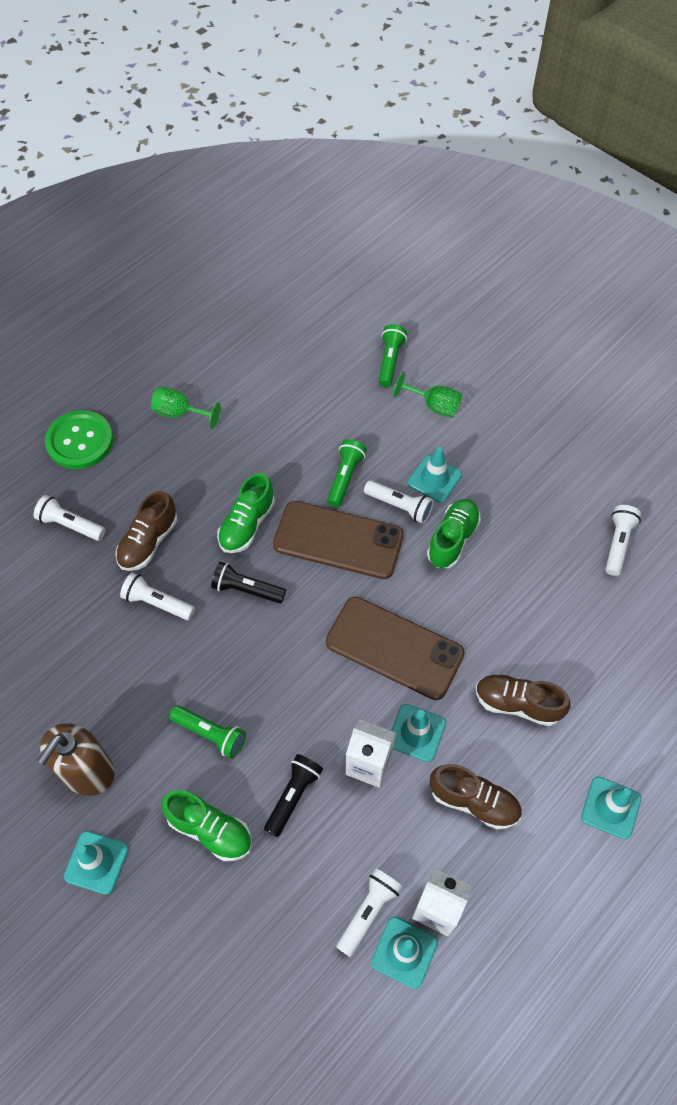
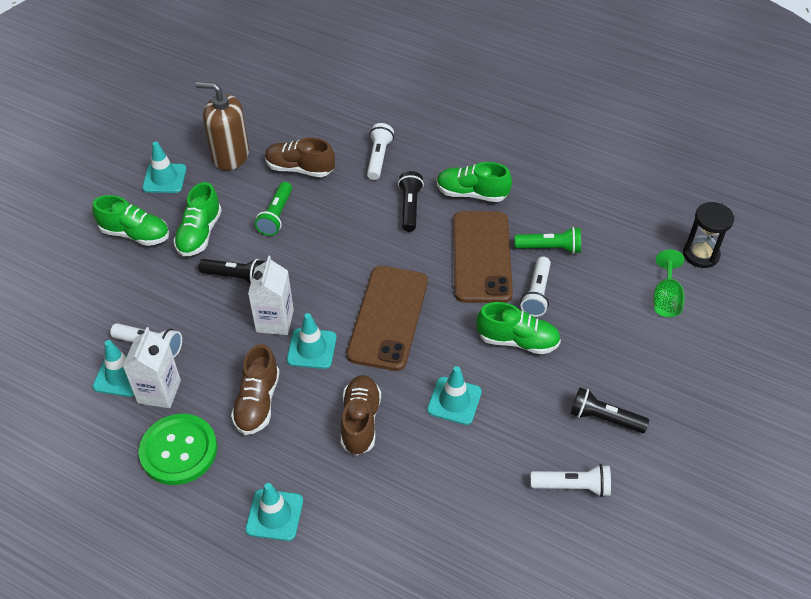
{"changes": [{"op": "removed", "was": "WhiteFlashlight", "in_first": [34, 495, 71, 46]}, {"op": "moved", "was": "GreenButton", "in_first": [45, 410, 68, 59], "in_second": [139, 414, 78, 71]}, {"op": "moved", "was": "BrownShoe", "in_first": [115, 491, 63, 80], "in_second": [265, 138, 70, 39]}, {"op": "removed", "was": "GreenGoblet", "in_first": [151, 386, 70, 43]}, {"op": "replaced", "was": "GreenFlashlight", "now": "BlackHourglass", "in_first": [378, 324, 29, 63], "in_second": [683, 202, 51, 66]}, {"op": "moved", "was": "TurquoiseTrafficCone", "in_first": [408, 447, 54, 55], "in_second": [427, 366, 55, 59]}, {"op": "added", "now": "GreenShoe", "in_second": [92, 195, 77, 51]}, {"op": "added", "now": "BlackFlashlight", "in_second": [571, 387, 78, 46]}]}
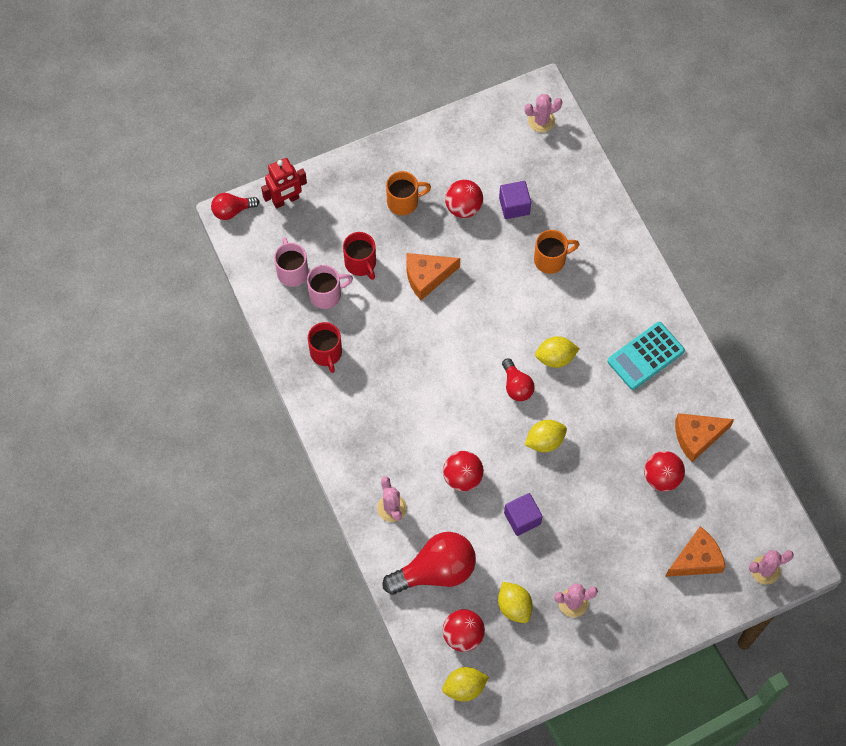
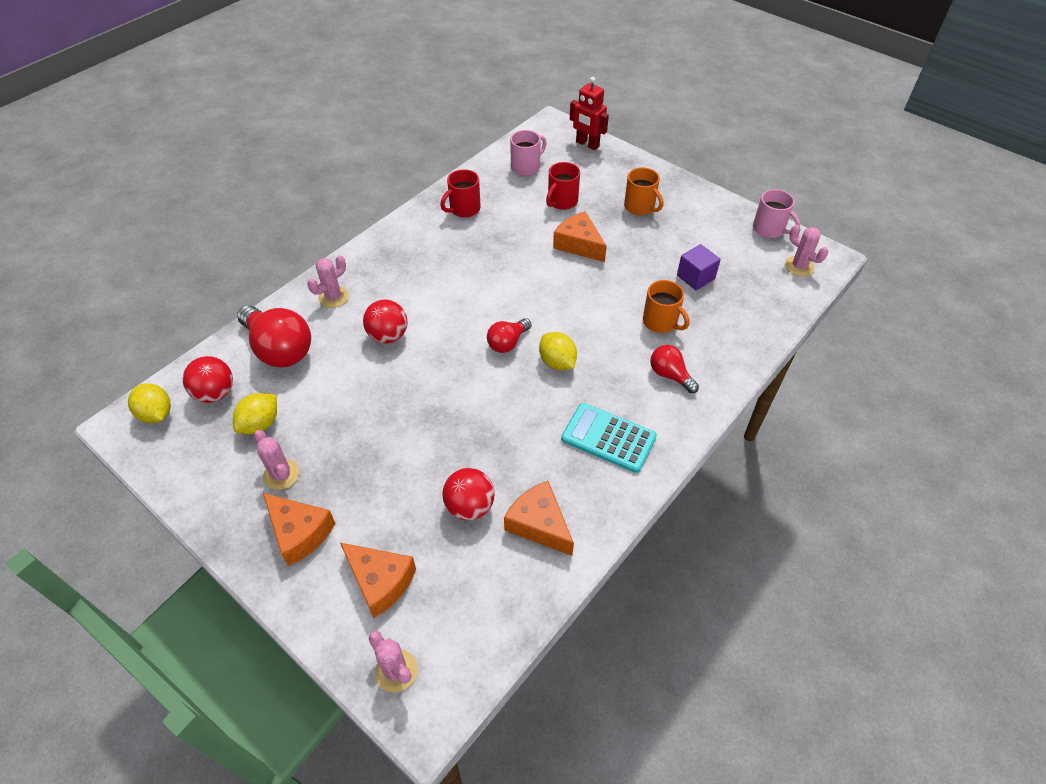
{"changes": [{"op": "moved", "was": "RedLightBulb", "in_first": [211, 193, 48, 27], "in_second": [650, 345, 49, 48]}, {"op": "moved", "was": "PinkMug", "in_first": [307, 265, 46, 44], "in_second": [753, 189, 47, 49]}, {"op": "removed", "was": "RedBall", "in_first": [445, 180, 38, 38]}, {"op": "removed", "was": "PurpleCube", "in_first": [504, 493, 39, 43]}, {"op": "removed", "was": "YellowLemon", "in_first": [525, 420, 42, 32]}, {"op": "added", "now": "OrangeCheese", "in_second": [263, 493, 73, 73]}]}
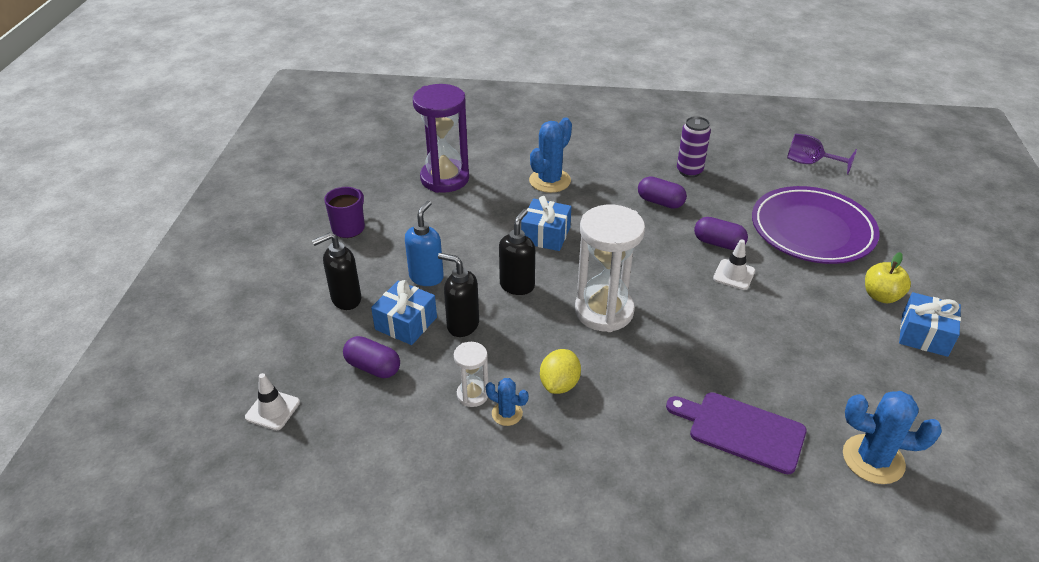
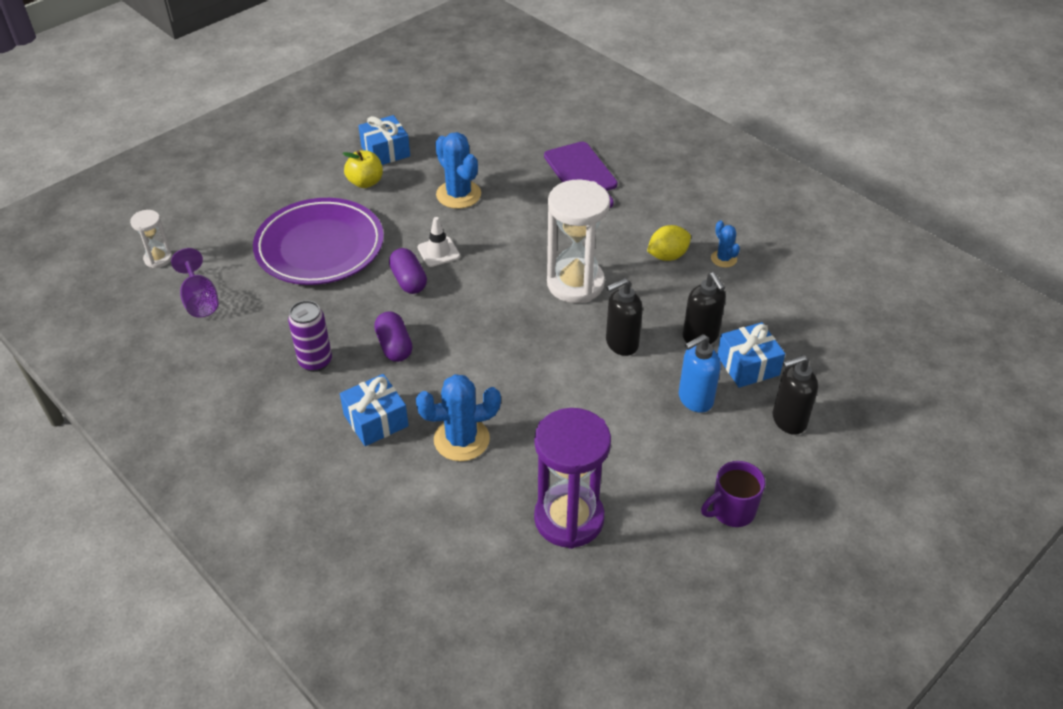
{"changes": [{"op": "removed", "was": "WhiteTrafficCone", "in_first": [245, 373, 55, 57]}, {"op": "turned", "was": "BlackSoapDispenser", "in_first": [312, 232, 49, 78], "in_second": [773, 355, 45, 80], "clockwise": 150}, {"op": "removed", "was": "PurpleCapsule", "in_first": [343, 336, 57, 42]}, {"op": "moved", "was": "WhiteHourglass", "in_first": [454, 342, 34, 65], "in_second": [130, 210, 42, 58]}, {"op": "moved", "was": "BlueGift", "in_first": [521, 196, 50, 55], "in_second": [340, 374, 69, 72]}, {"op": "moved", "was": "BlueCactus", "in_first": [843, 391, 99, 93], "in_second": [435, 132, 46, 77]}]}
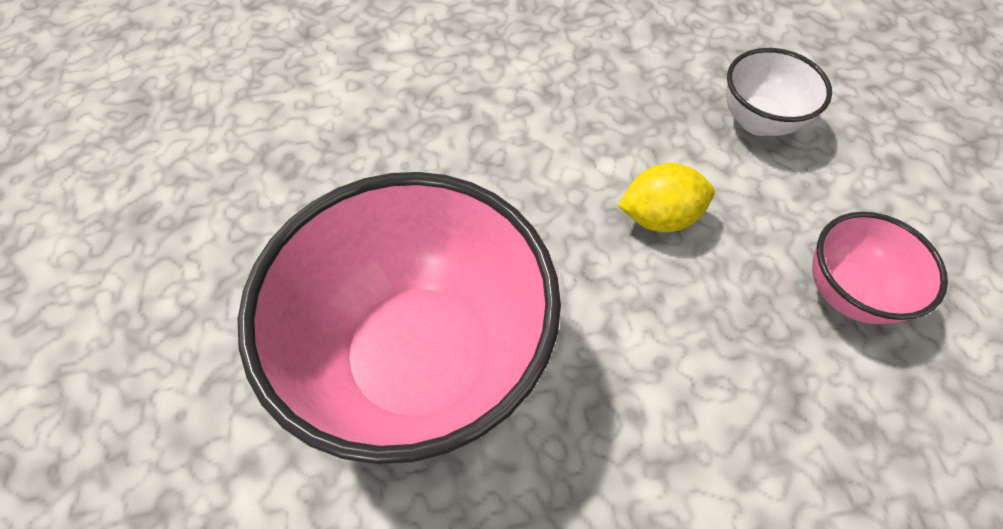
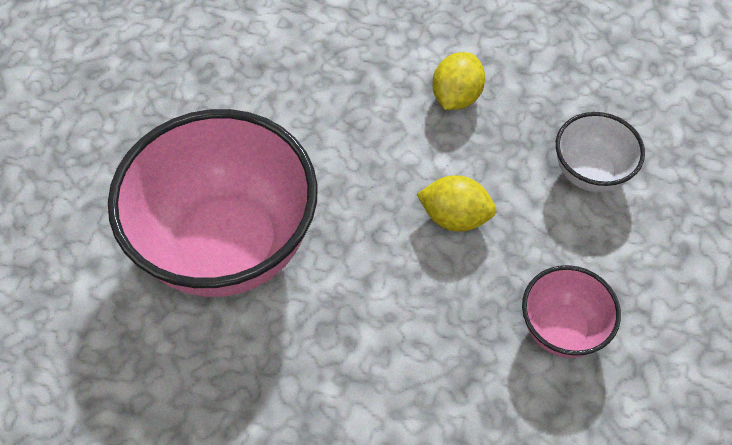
{"changes": [{"op": "added", "now": "YellowLemon", "in_second": [432, 52, 53, 58]}]}
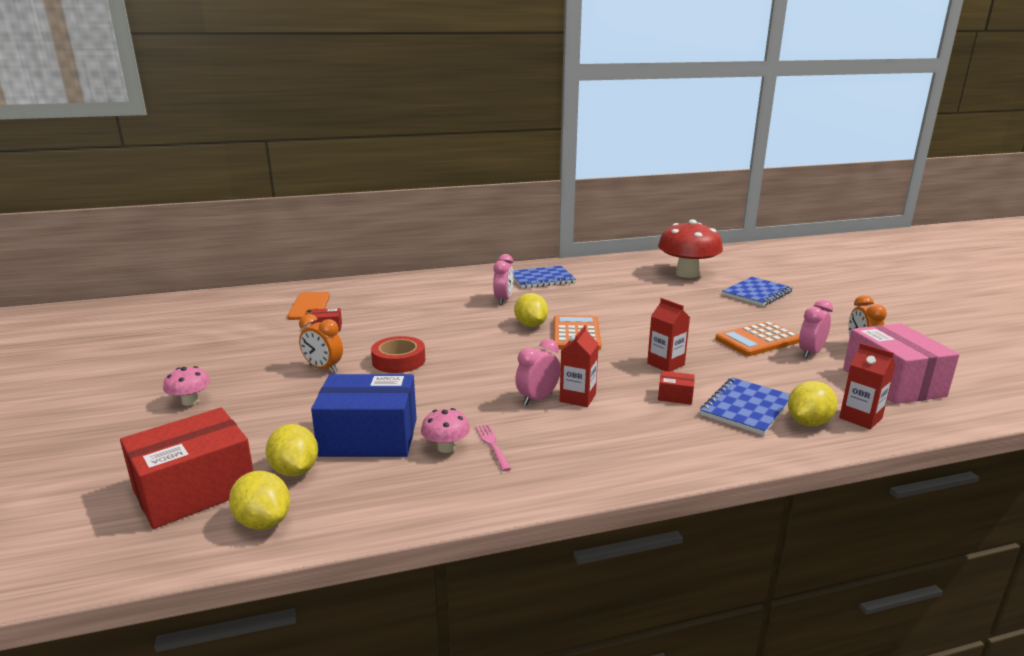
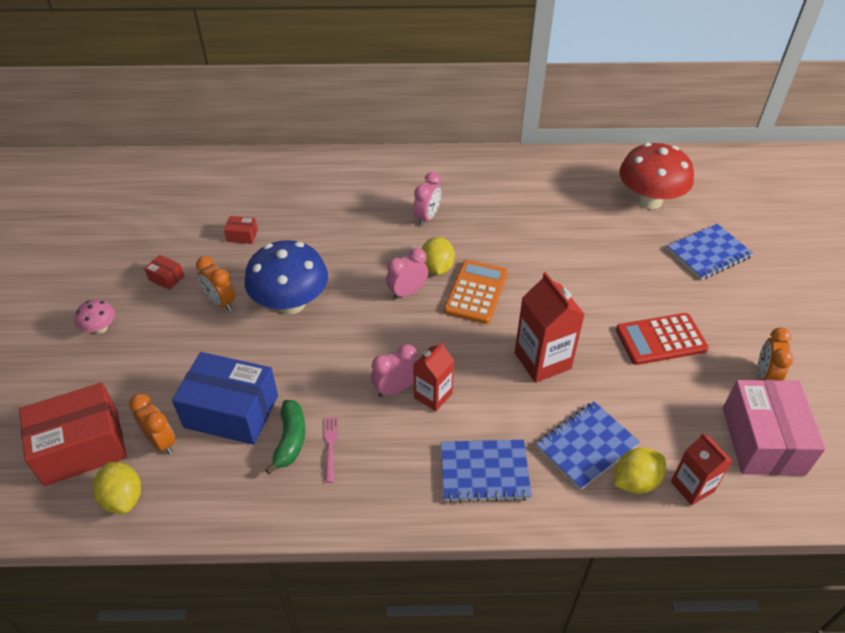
{"changes": [{"op": "replaced", "was": "YellowLemon", "now": "OrangeClock", "in_first": [265, 424, 53, 53], "in_second": [129, 394, 47, 60]}, {"op": "removed", "was": "OrangePhone", "in_first": [287, 292, 43, 28]}, {"op": "replaced", "was": "RedTape", "now": "BlueMushroom", "in_first": [371, 336, 54, 37], "in_second": [244, 240, 84, 74]}, {"op": "replaced", "was": "PinkMushroom", "now": "GreenBanana", "in_first": [421, 408, 49, 45], "in_second": [265, 400, 40, 74]}, {"op": "moved", "was": "BlueNotebook", "in_first": [513, 266, 63, 22], "in_second": [441, 440, 91, 62]}, {"op": "resized", "was": "RedCarton", "in_first": [647, 298, 43, 74], "in_second": [515, 272, 70, 111], "ratio": 1.57}, {"op": "moved", "was": "RedBox", "in_first": [658, 371, 37, 34], "in_second": [144, 255, 40, 35]}, {"op": "recoloured", "was": "OrangeCalculator", "now": "RedCalculator", "in_first": [715, 321, 84, 35], "in_second": [616, 313, 93, 52]}, {"op": "moved", "was": "PinkClock", "in_first": [799, 299, 34, 59], "in_second": [386, 248, 42, 52]}]}
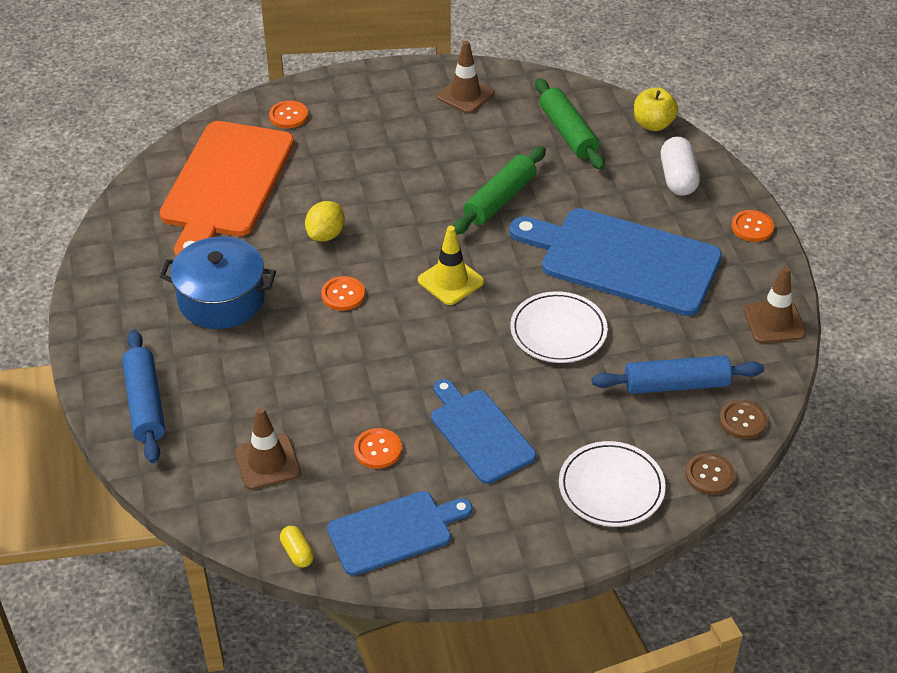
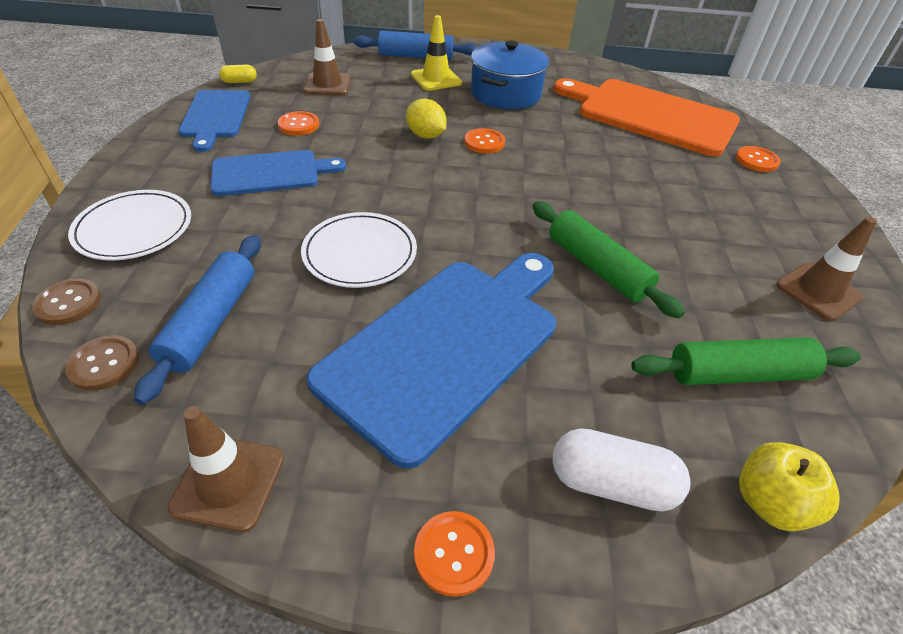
{"changes": [{"op": "moved", "was": "YellowLemon", "in_first": [305, 201, 40, 40], "in_second": [406, 99, 40, 40]}, {"op": "moved", "was": "YellowTrafficCone", "in_first": [418, 226, 66, 79], "in_second": [411, 15, 51, 76]}]}
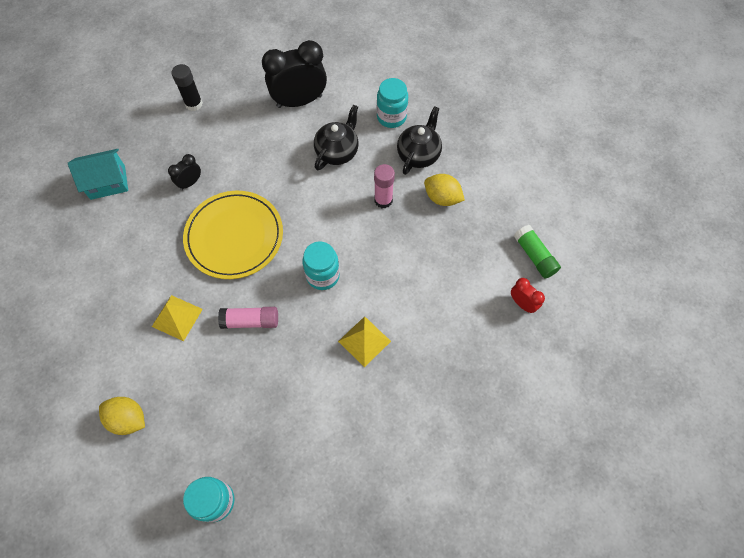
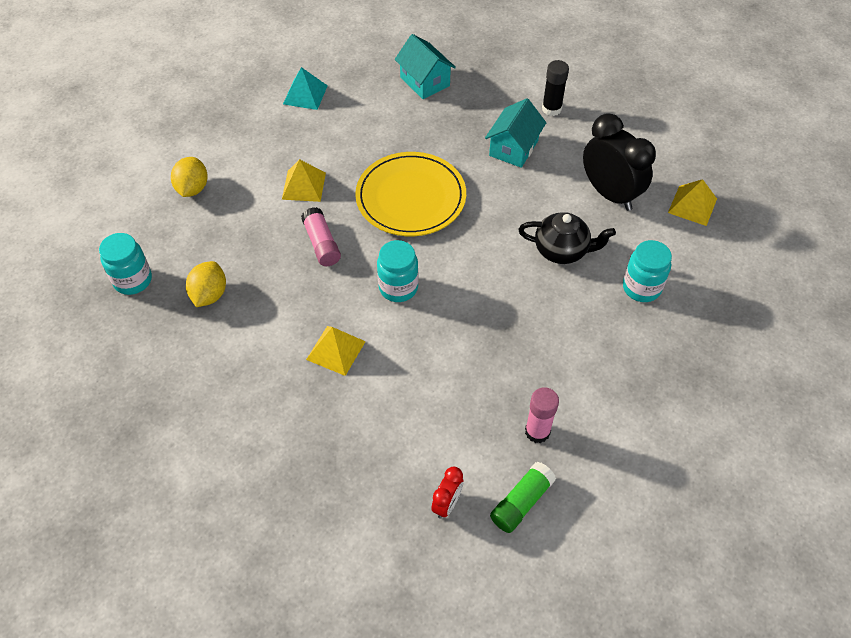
{"changes": [{"op": "removed", "was": "BlackClock", "in_first": [168, 154, 33, 36]}, {"op": "moved", "was": "PinkGlueStick", "in_first": [374, 164, 21, 44], "in_second": [525, 387, 34, 56]}, {"op": "removed", "was": "BlackTeapot", "in_first": [397, 106, 45, 69]}, {"op": "moved", "was": "YellowLemon", "in_first": [424, 174, 41, 32], "in_second": [186, 261, 40, 46]}, {"op": "added", "now": "TurquoisePyramid", "in_second": [283, 67, 45, 43]}, {"op": "added", "now": "TurquoiseHouse", "in_second": [485, 98, 61, 70]}, {"op": "added", "now": "YellowPyramid", "in_second": [668, 179, 49, 47]}]}
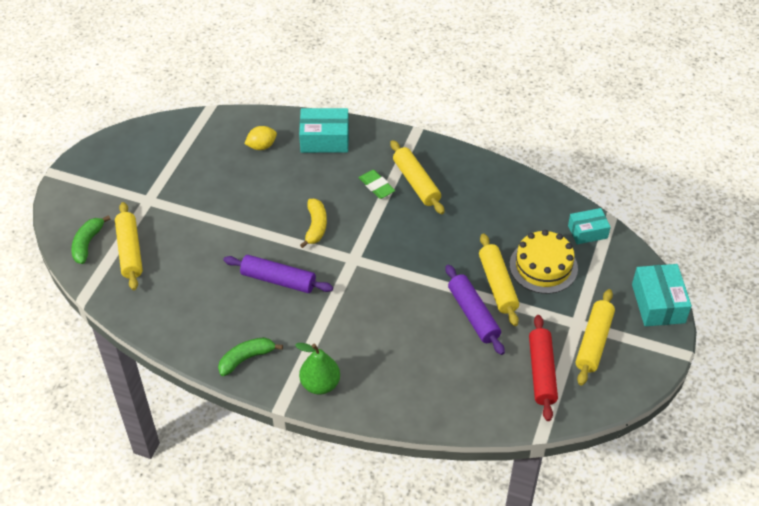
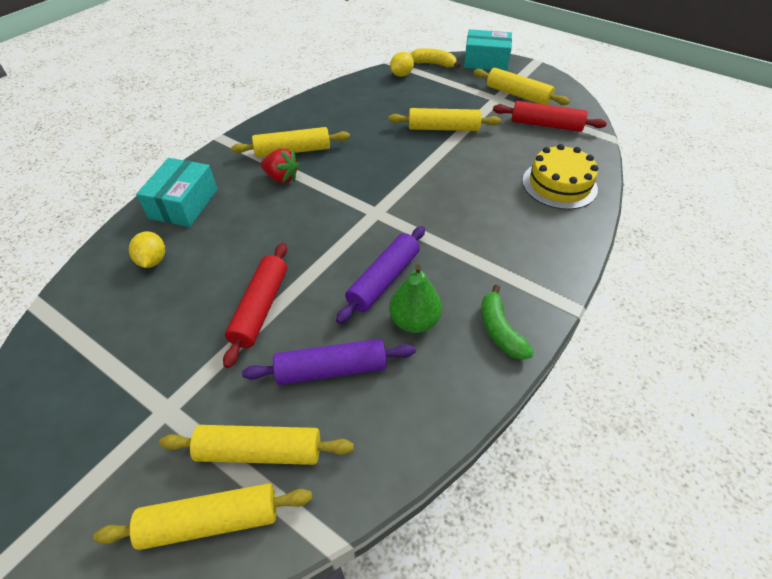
{"changes": [{"op": "replaced", "was": "GreenBanana", "now": "YellowRollingPin", "in_first": [71, 215, 39, 49], "in_second": [93, 483, 219, 67]}, {"op": "moved", "was": "GreenPear", "in_first": [295, 343, 45, 52], "in_second": [389, 264, 53, 69]}, {"op": "moved", "was": "YellowBanana", "in_first": [300, 199, 27, 49], "in_second": [410, 48, 51, 20]}, {"op": "replaced", "was": "GreenEraser", "now": "RedStrawberry", "in_first": [359, 170, 36, 29], "in_second": [261, 148, 39, 35]}, {"op": "moved", "was": "PurpleRollingPin", "in_first": [446, 264, 59, 91], "in_second": [242, 339, 174, 46]}, {"op": "moved", "was": "YellowCake", "in_first": [509, 230, 69, 64], "in_second": [522, 144, 76, 66]}, {"op": "replaced", "was": "TurquoiseBox", "now": "YellowLemon", "in_first": [568, 208, 43, 36], "in_second": [390, 52, 24, 25]}, {"op": "added", "now": "RedRollingPin", "in_second": [223, 243, 64, 125]}]}
